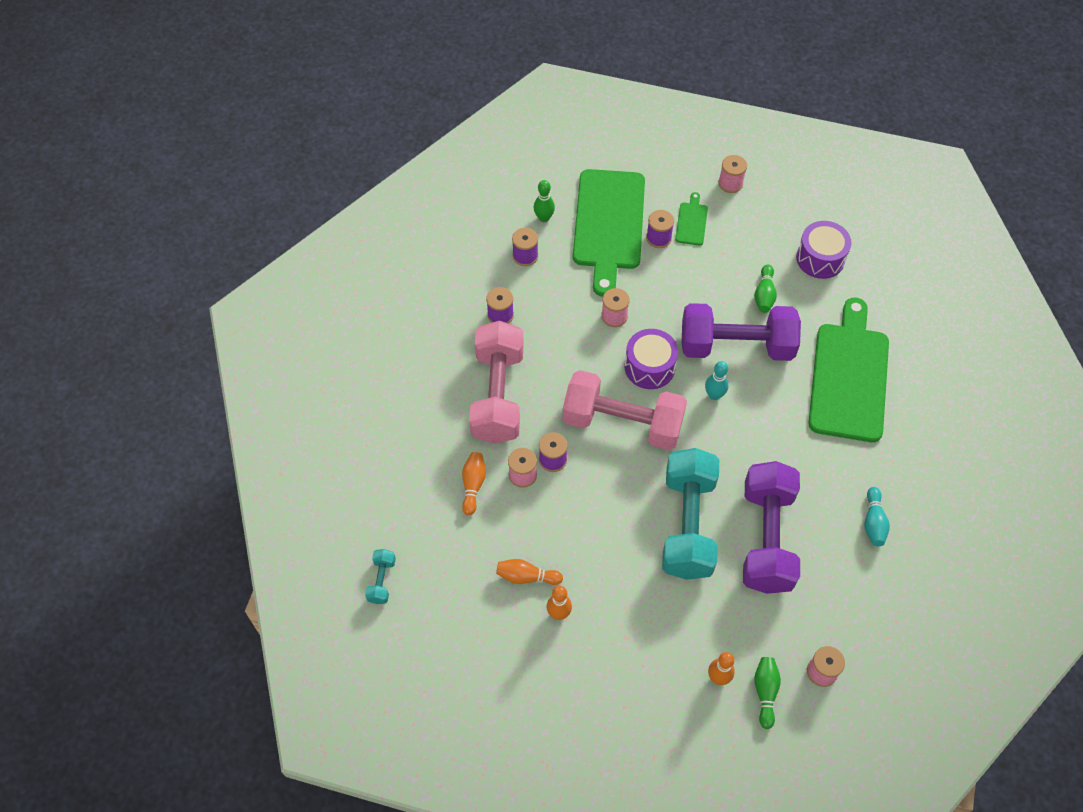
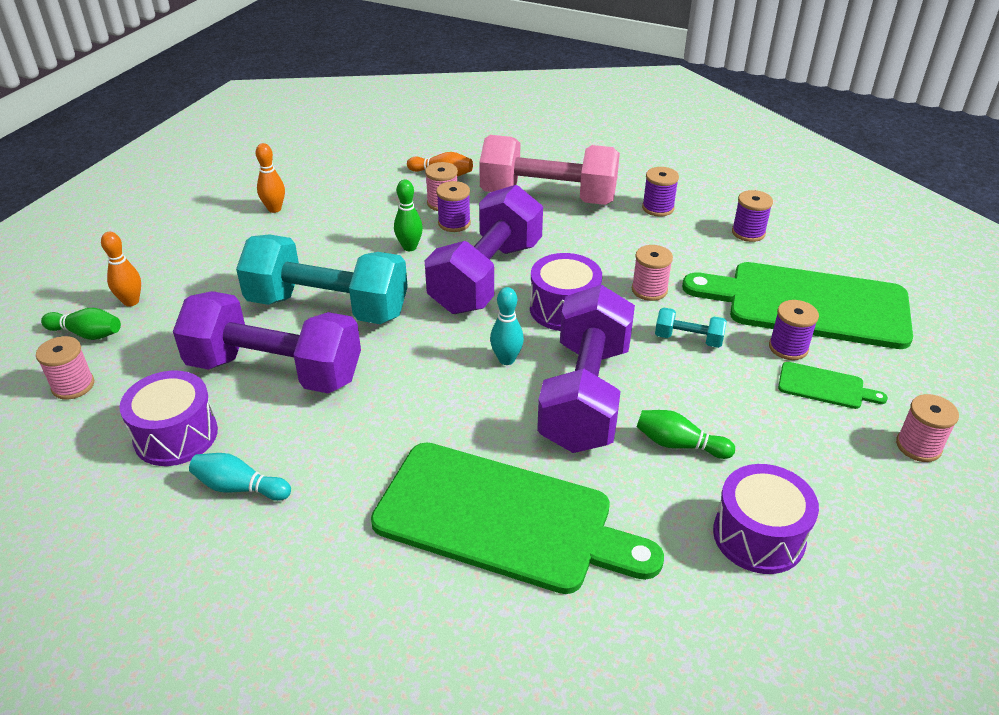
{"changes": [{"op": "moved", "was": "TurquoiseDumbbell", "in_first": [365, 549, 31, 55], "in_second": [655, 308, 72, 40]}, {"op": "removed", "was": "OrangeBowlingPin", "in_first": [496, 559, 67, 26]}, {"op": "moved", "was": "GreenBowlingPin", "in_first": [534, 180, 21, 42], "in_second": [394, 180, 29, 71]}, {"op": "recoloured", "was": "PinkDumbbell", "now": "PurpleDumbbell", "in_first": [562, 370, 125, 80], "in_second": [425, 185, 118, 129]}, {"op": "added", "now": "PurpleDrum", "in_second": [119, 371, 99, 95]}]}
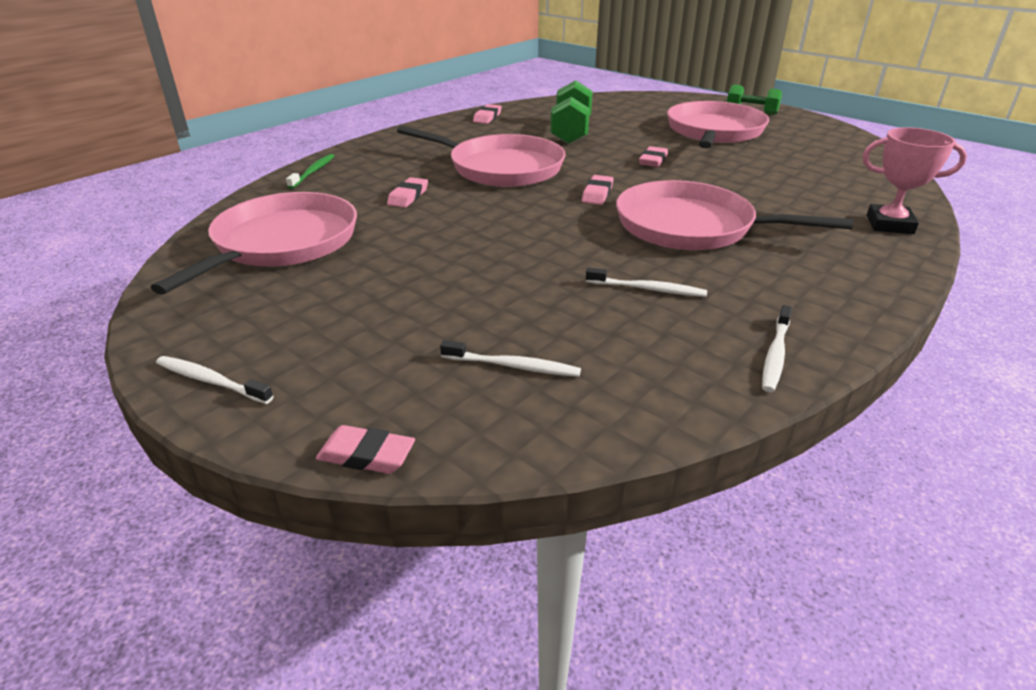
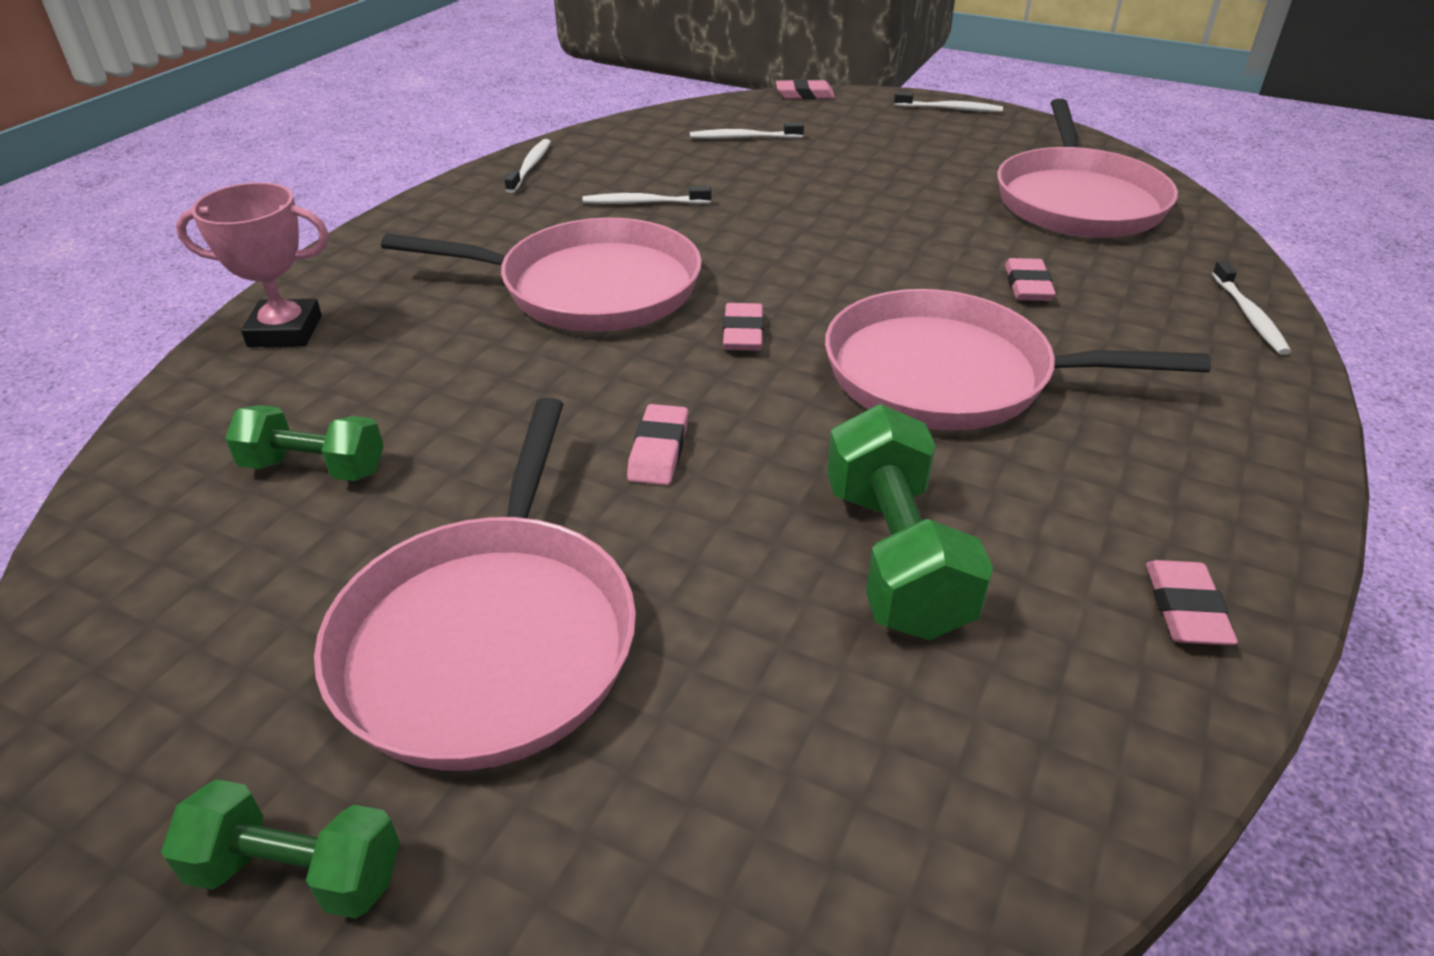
{"changes": [{"op": "recoloured", "was": "GreenToothbrush", "now": "WhiteToothbrush", "in_first": [286, 154, 48, 35], "in_second": [1212, 261, 79, 94]}, {"op": "added", "now": "GreenDumbbell", "in_second": [225, 405, 158, 76]}]}
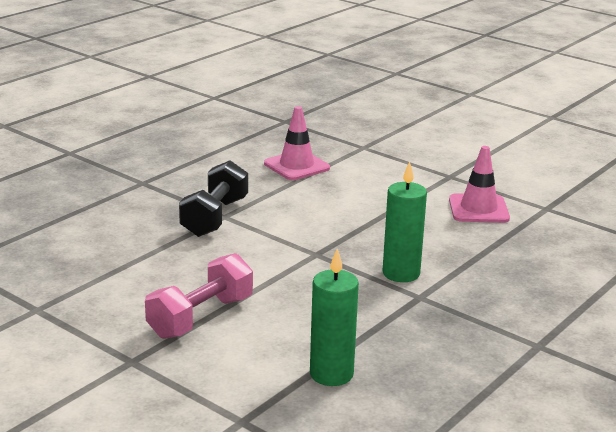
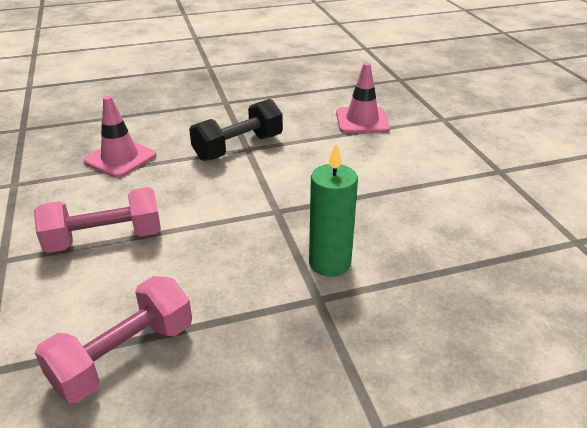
{"changes": [{"op": "replaced", "was": "GreenCandle", "now": "PinkDumbbell", "in_first": [310, 249, 49, 137], "in_second": [35, 276, 157, 127]}, {"op": "moved", "was": "PinkTrafficCone", "in_first": [449, 146, 61, 77], "in_second": [83, 96, 73, 82]}]}
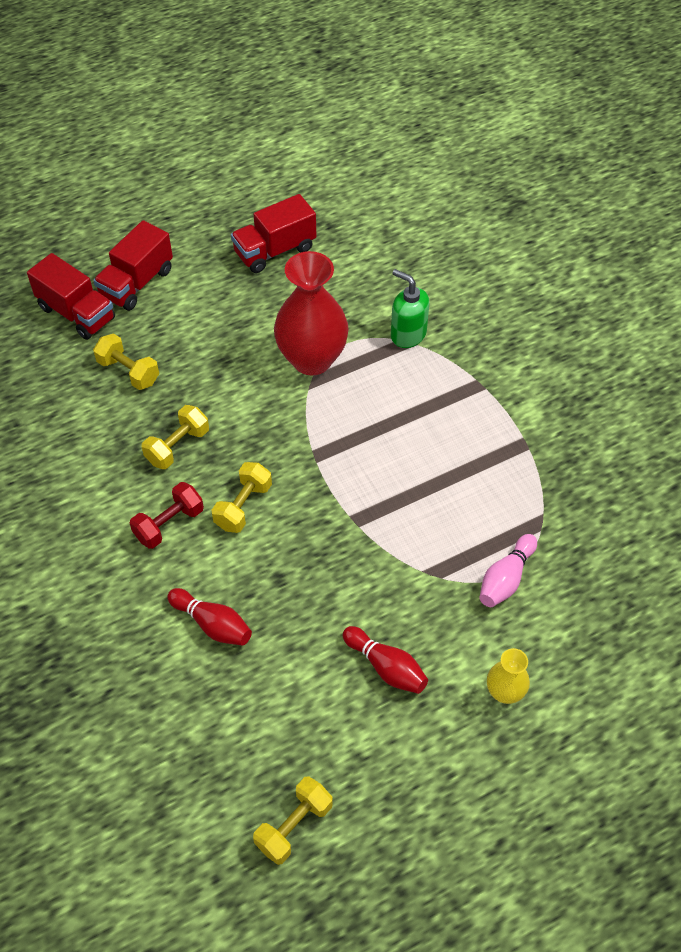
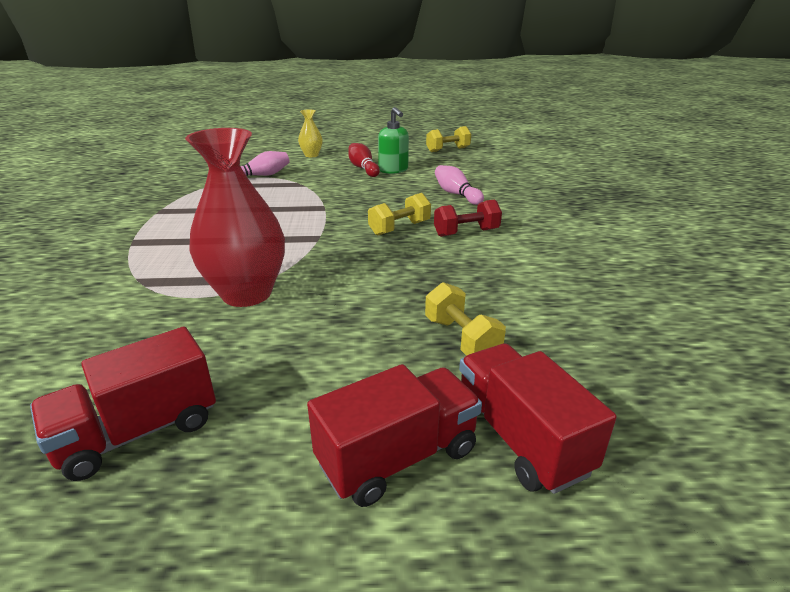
{"changes": [{"op": "removed", "was": "YellowDumbbell", "in_first": [142, 405, 67, 64]}, {"op": "recoloured", "was": "RedBowlingPin", "now": "PinkBowlingPin", "in_first": [167, 588, 85, 58], "in_second": [435, 165, 49, 40]}, {"op": "turned", "was": "RedTruck", "in_first": [231, 194, 85, 79], "in_second": [30, 327, 186, 154], "clockwise": 150}, {"op": "moved", "was": "GreenSoapDispenser", "in_first": [391, 269, 38, 79], "in_second": [378, 107, 31, 67]}]}
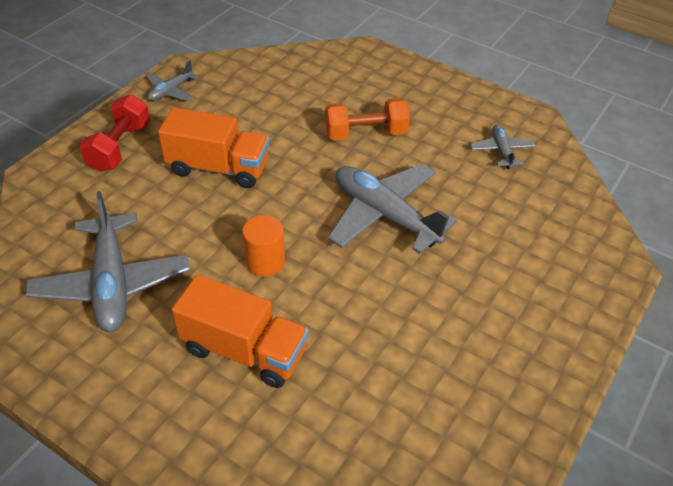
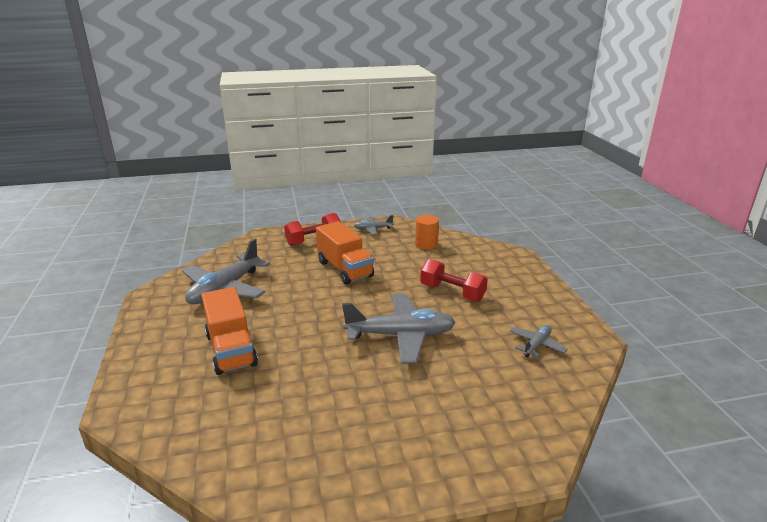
{"changes": [{"op": "moved", "was": "OrangeCylinder", "in_first": [242, 215, 43, 62], "in_second": [415, 215, 24, 35]}, {"op": "recoloured", "was": "OrangeDumbbell", "now": "RedDumbbell", "in_first": [325, 98, 85, 43], "in_second": [420, 259, 68, 42]}, {"op": "turned", "was": "GreyPlane", "in_first": [328, 164, 129, 90], "in_second": [342, 294, 114, 70], "clockwise": 90}]}
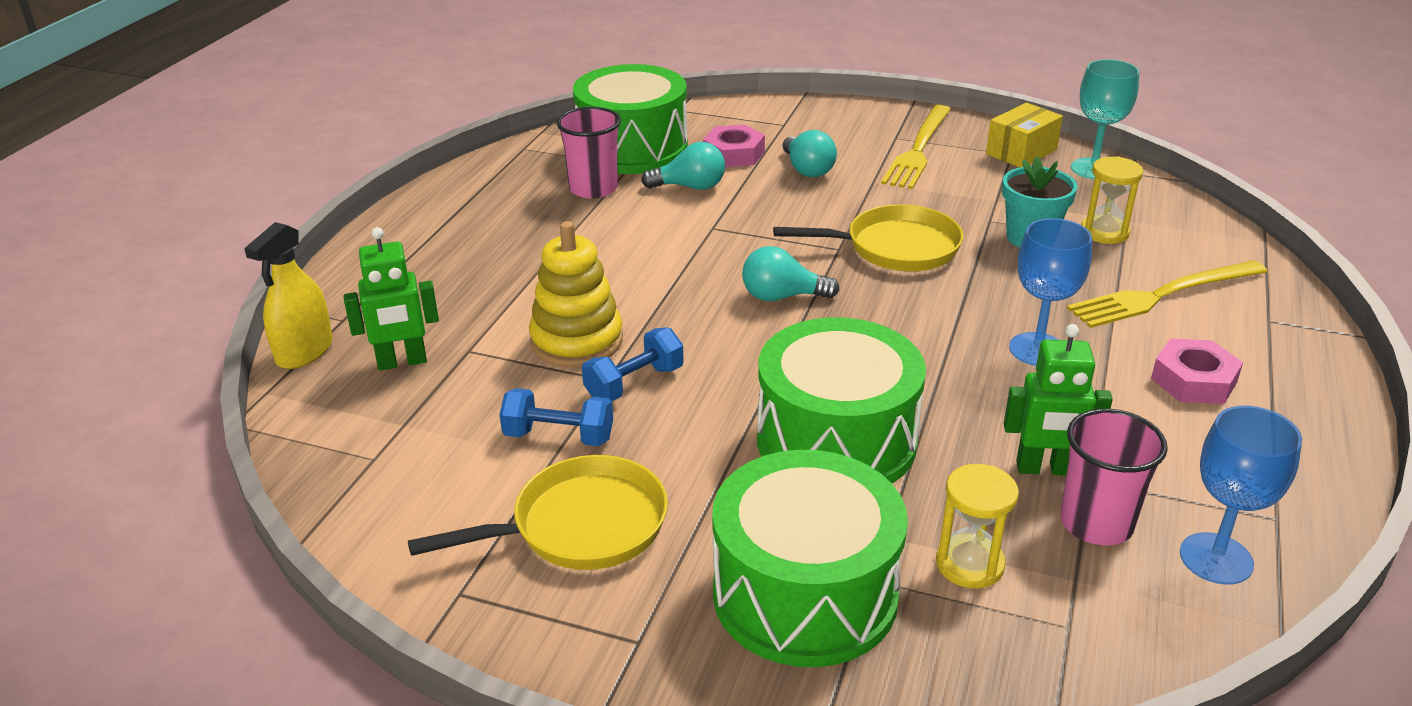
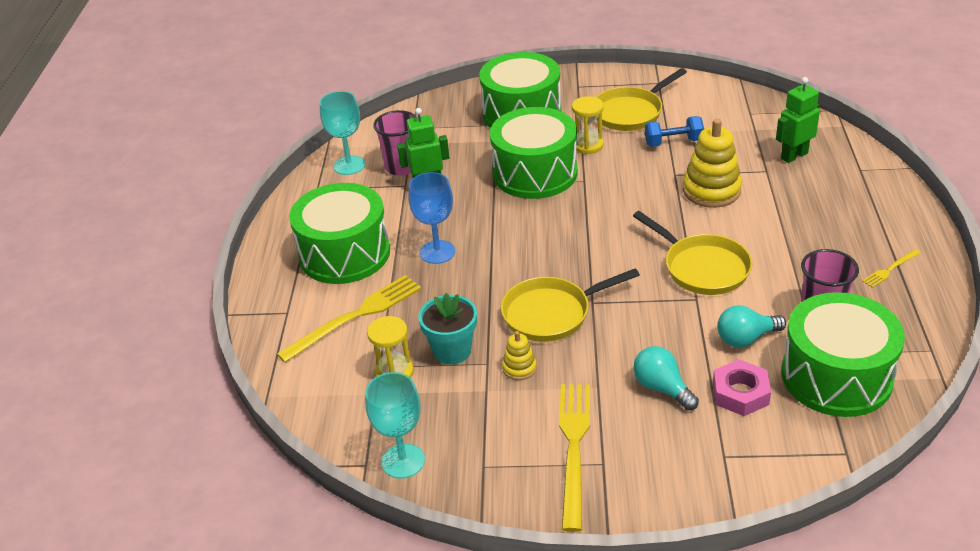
{"changes": [{"op": "removed", "was": "YellowSprayBottle", "in_first": [244, 222, 89, 147]}, {"op": "removed", "was": "BlueDumbbell", "in_first": [582, 327, 102, 74]}, {"op": "removed", "was": "TurquoiseLightBulb", "in_first": [742, 246, 97, 55]}, {"op": "moved", "was": "YellowHourglass", "in_first": [936, 464, 83, 124], "in_second": [572, 96, 32, 58]}, {"op": "removed", "was": "YellowBox", "in_first": [986, 103, 77, 64]}, {"op": "replaced", "was": "PinkNut", "now": "GreenDrum", "in_first": [1151, 339, 92, 65], "in_second": [289, 183, 101, 101]}, {"op": "recoloured", "was": "BlueGoblet", "now": "TurquoiseGoblet", "in_first": [1180, 406, 122, 179], "in_second": [320, 91, 45, 84]}, {"op": "added", "now": "YellowStackingToy", "in_second": [502, 331, 35, 49]}, {"op": "added", "now": "YellowPan", "in_second": [633, 211, 119, 84]}, {"op": "added", "now": "YellowFork", "in_second": [862, 249, 58, 39]}]}
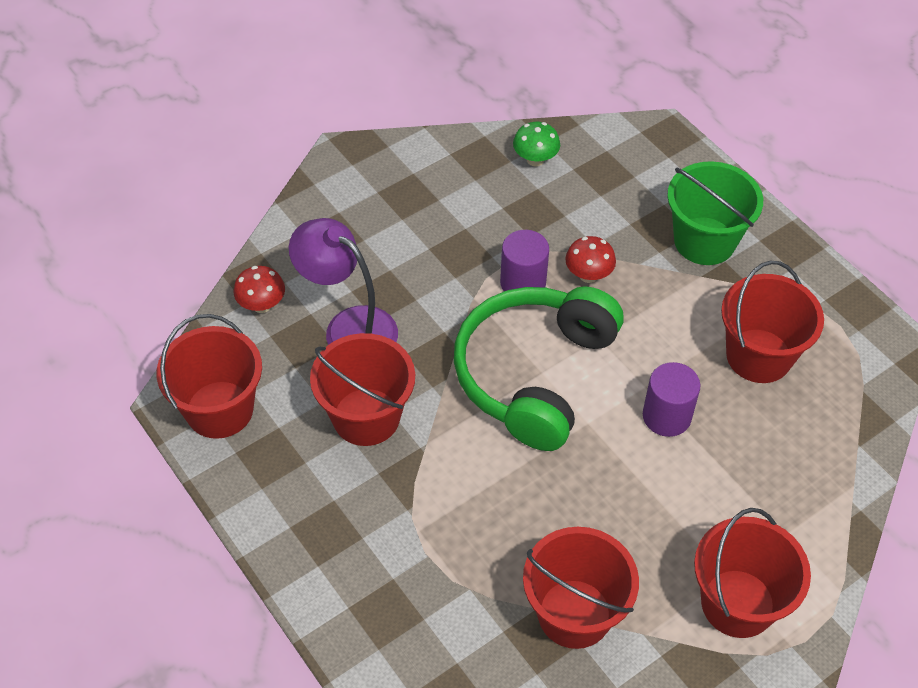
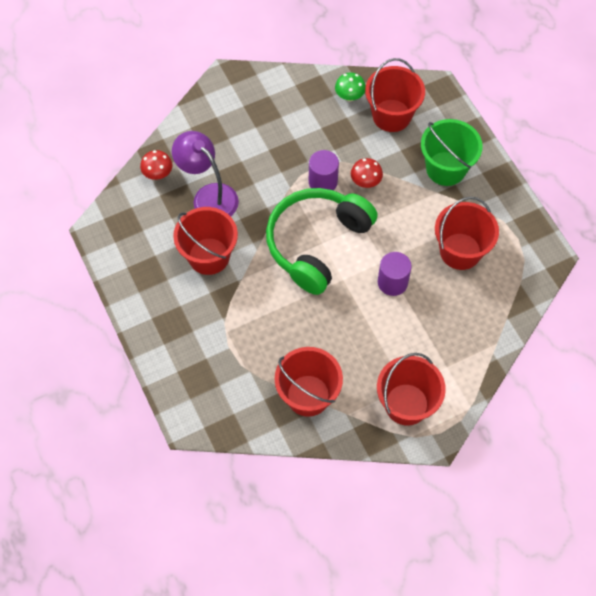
{"changes": [{"op": "moved", "was": "RedBucket", "in_first": [157, 314, 105, 125], "in_second": [365, 58, 60, 74]}]}
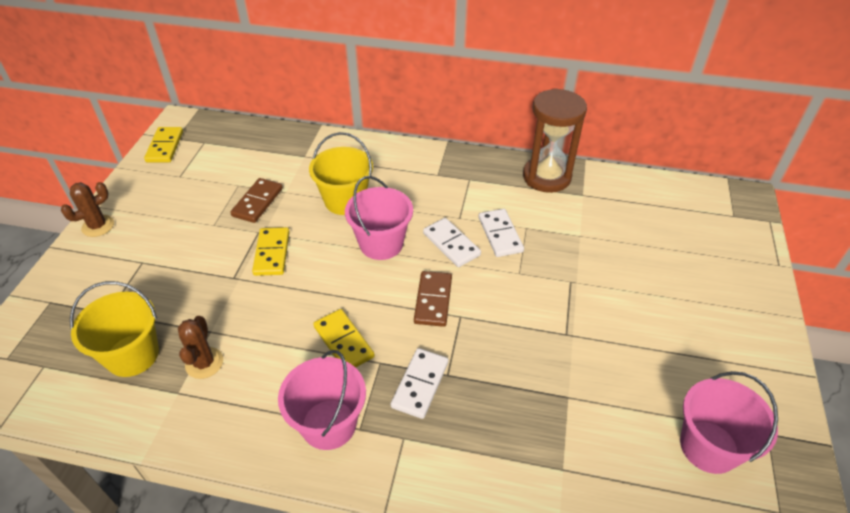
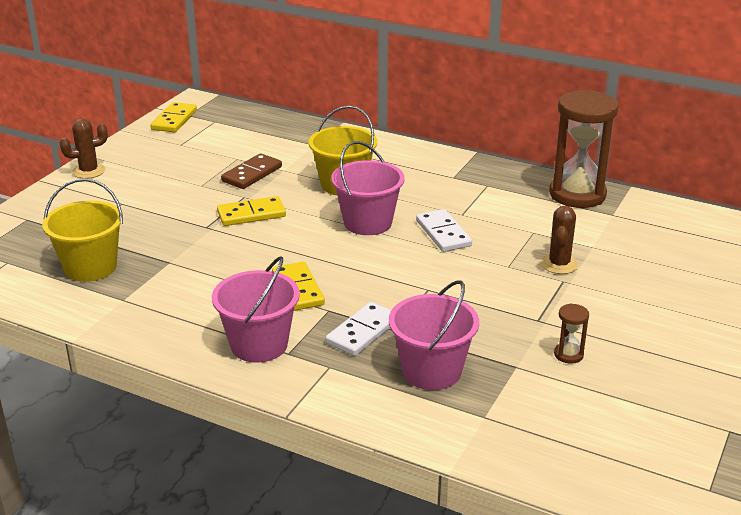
{"changes": [{"op": "moved", "was": "BrownCactus", "in_first": [178, 316, 45, 63], "in_second": [541, 206, 37, 68]}, {"op": "turned", "was": "YellowDomino", "in_first": [252, 227, 38, 49], "in_second": [217, 196, 69, 30], "clockwise": 60}, {"op": "removed", "was": "BrownDomino", "in_first": [414, 271, 38, 56]}, {"op": "removed", "was": "WhiteDomino", "in_first": [479, 209, 45, 48]}, {"op": "moved", "was": "PinkBucket", "in_first": [680, 371, 98, 103], "in_second": [389, 280, 90, 110]}, {"op": "added", "now": "BrownHourglass", "in_second": [554, 303, 35, 61]}]}
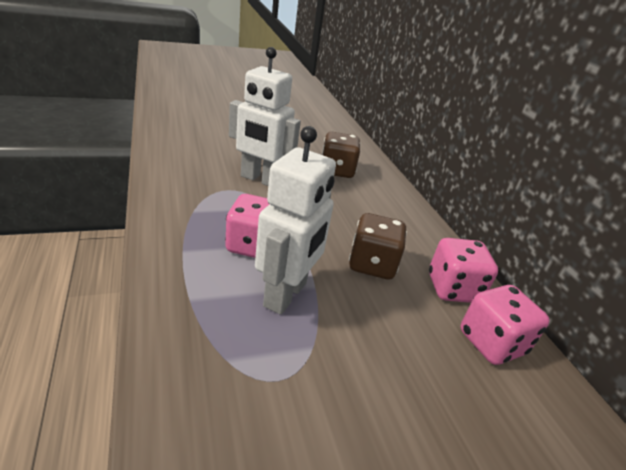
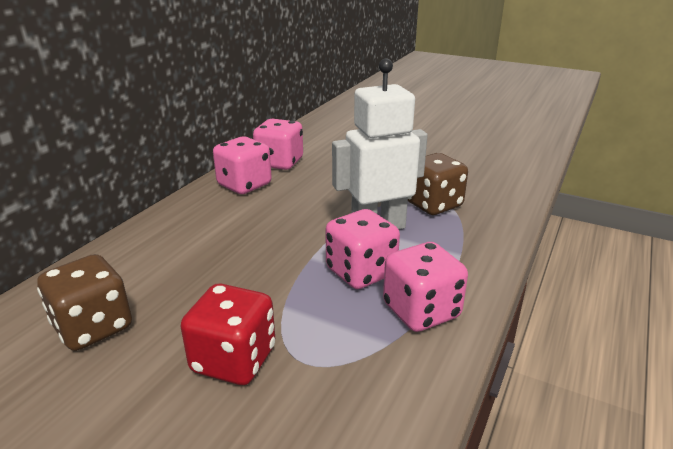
{"changes": [{"op": "replaced", "was": "WhiteRobot", "now": "RedDice", "in_first": [229, 47, 72, 139], "in_second": [181, 284, 94, 101]}, {"op": "moved", "was": "BrownDice", "in_first": [349, 213, 58, 67], "in_second": [408, 153, 60, 62]}, {"op": "added", "now": "PinkDice", "in_second": [383, 242, 85, 90]}]}
